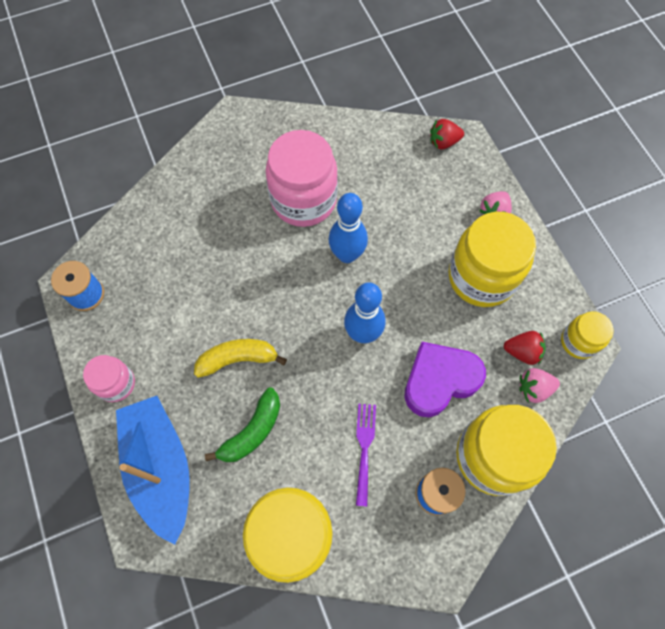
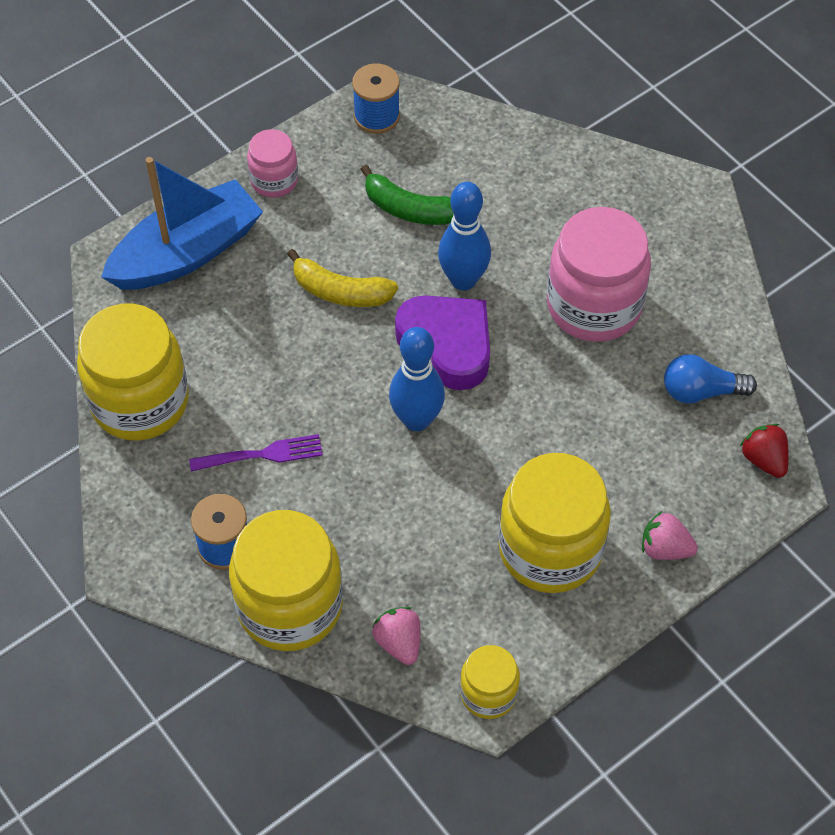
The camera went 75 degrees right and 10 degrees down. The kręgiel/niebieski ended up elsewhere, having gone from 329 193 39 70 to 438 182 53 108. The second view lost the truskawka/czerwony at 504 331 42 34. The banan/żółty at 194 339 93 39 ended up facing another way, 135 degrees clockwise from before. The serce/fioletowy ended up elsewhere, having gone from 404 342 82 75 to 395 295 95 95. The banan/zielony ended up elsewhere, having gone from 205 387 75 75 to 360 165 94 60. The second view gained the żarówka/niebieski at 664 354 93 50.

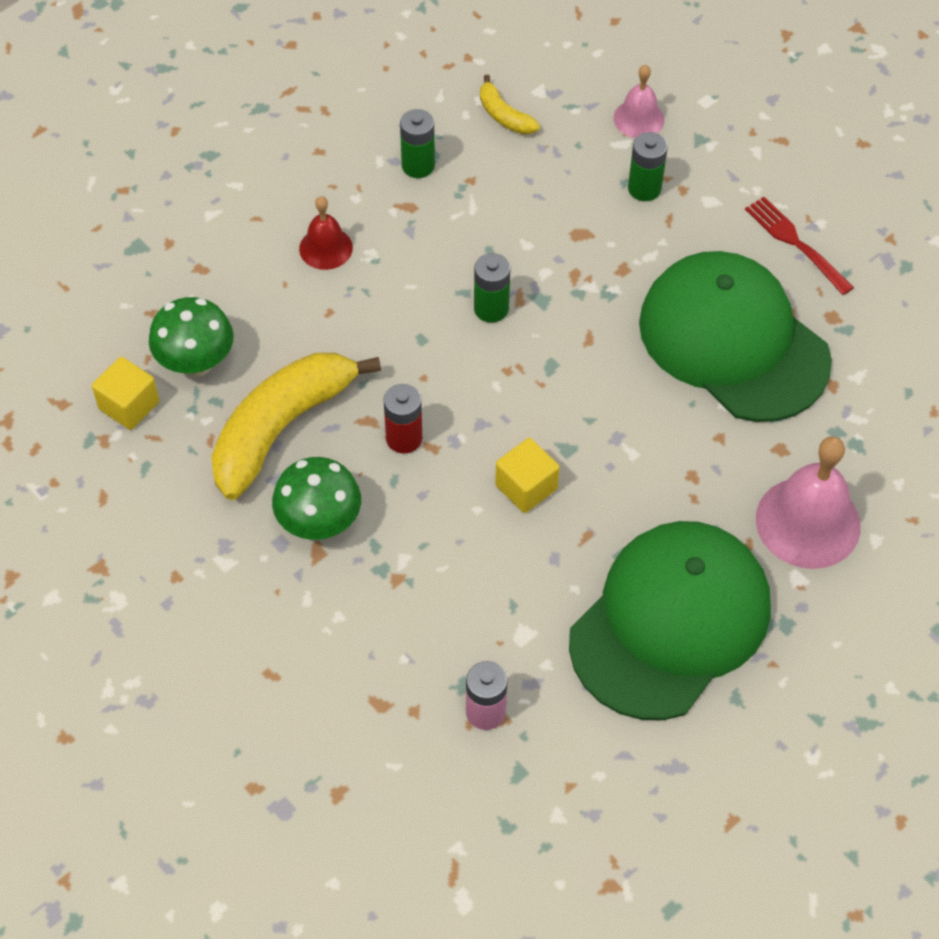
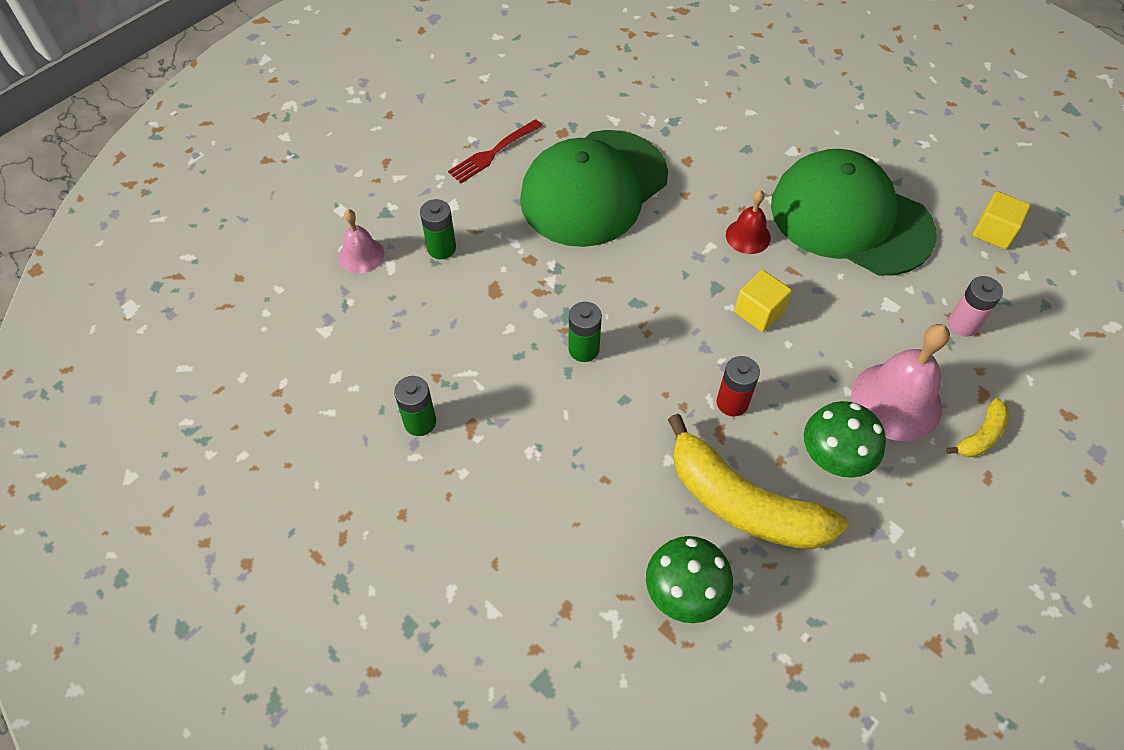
The camera went 95 degrees left and 0 degrees up. The banan/żółty ended up elsewhere, having gone from 480 75 60 59 to 946 398 63 59. The dzwonek/czerwony ended up elsewhere, having gone from 299 196 54 74 to 726 190 45 64. The sześcian/żółty ended up elsewhere, having gone from 92 357 67 73 to 973 191 58 58. The dzwonek/różowy ended up elsewhere, having gone from 756 437 104 132 to 851 324 99 117.

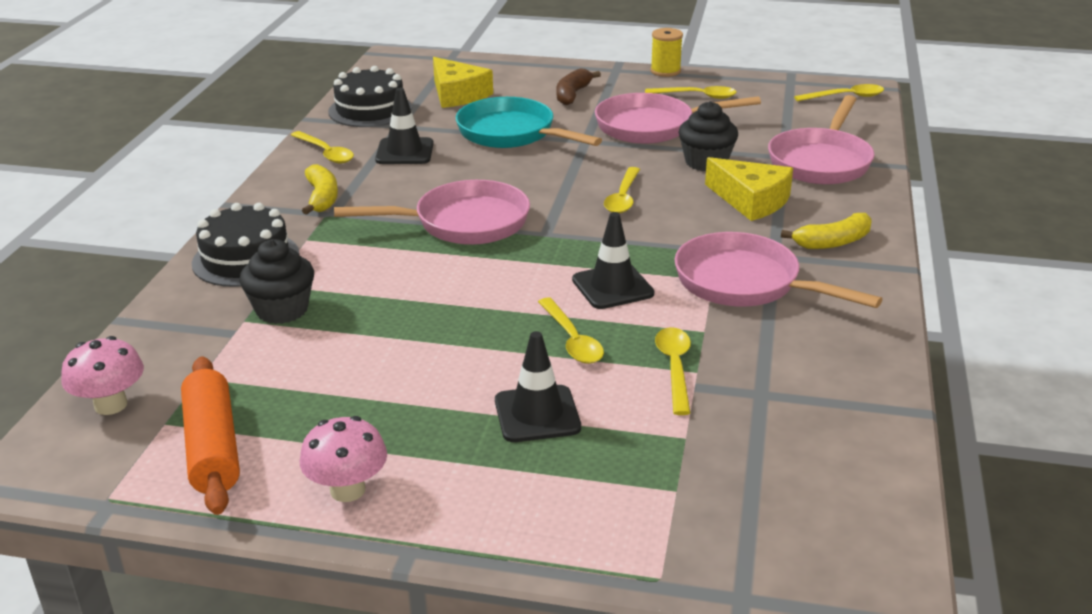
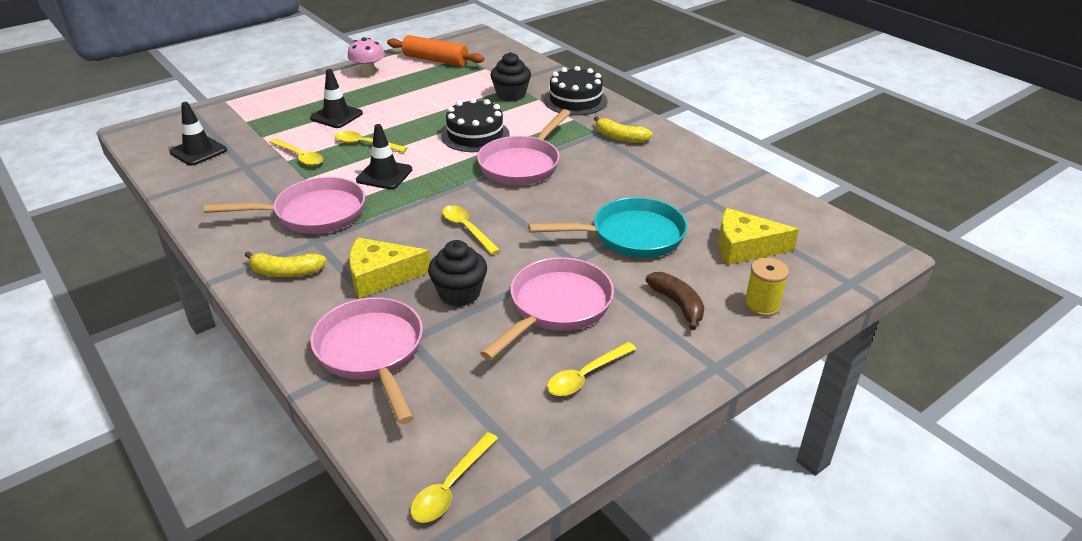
The camera went 130 degrees right and 5 degrees up. The szpulka/żółty ended up elsewhere, having gone from 651 28 32 49 to 744 258 45 59. The tort/czarny ended up elsewhere, having gone from 328 66 84 61 to 441 98 69 54. The pachołek/czarny ended up elsewhere, having gone from 375 88 59 76 to 169 102 58 64. The second view lost the łyżka/żółty at 291 131 63 32. The banan/żółty at 781 213 91 36 ended up facing another way, 105 degrees counterclockwise from before. The second view lost the grzyb/różowy at 61 336 83 79.

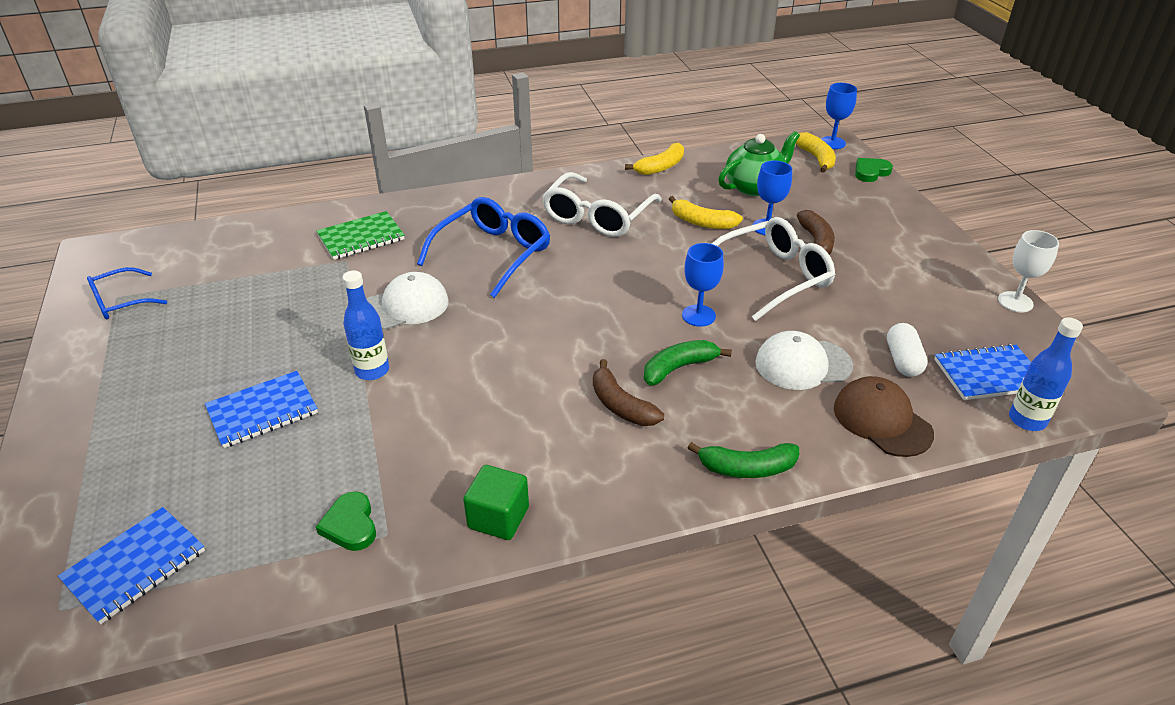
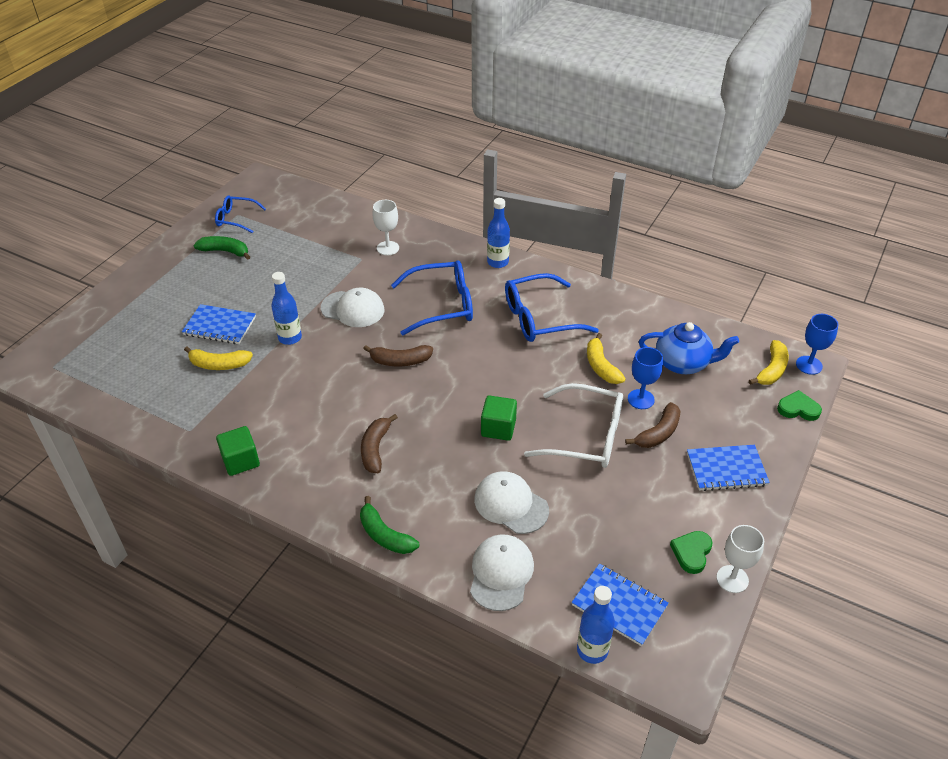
The camera went 45 degrees right and 5 degrees up. What was the imbryk/zielony at 718 131 82 65 turned into the imbryk/niebieski at 639 322 100 52. The banan/żółty ended up elsewhere, having gone from 625 143 59 32 to 184 347 69 23. What was the okulary/biały at 542 172 120 65 turned into the okulary/niebieski at 505 273 94 69. Where the zeszyt/zielony stood at 316 211 89 49, the kielich/biały came to stand at 373 200 26 55. Where the kielich/niebieski stood at 682 243 42 84, the sześcian/zielony came to stand at 481 396 36 45. The second view lost the kapsułka/biały at 887 323 41 54. The banan/zielony ended up elsewhere, having gone from 644 340 88 46 to 194 236 56 24. What was the czapka/brązowy at 834 376 100 81 turned into the czapka/biały at 470 534 64 77. The serce/zielony ended up elsewhere, having gone from 316 491 60 60 to 670 531 42 43. The zeszyt/niebieski ended up elsewhere, having gone from 58 507 147 117 to 687 445 83 46. The second view gained the butelka/niebieski at 487 198 23 70. The second view gained the banan/brązowy at 363 345 70 21.

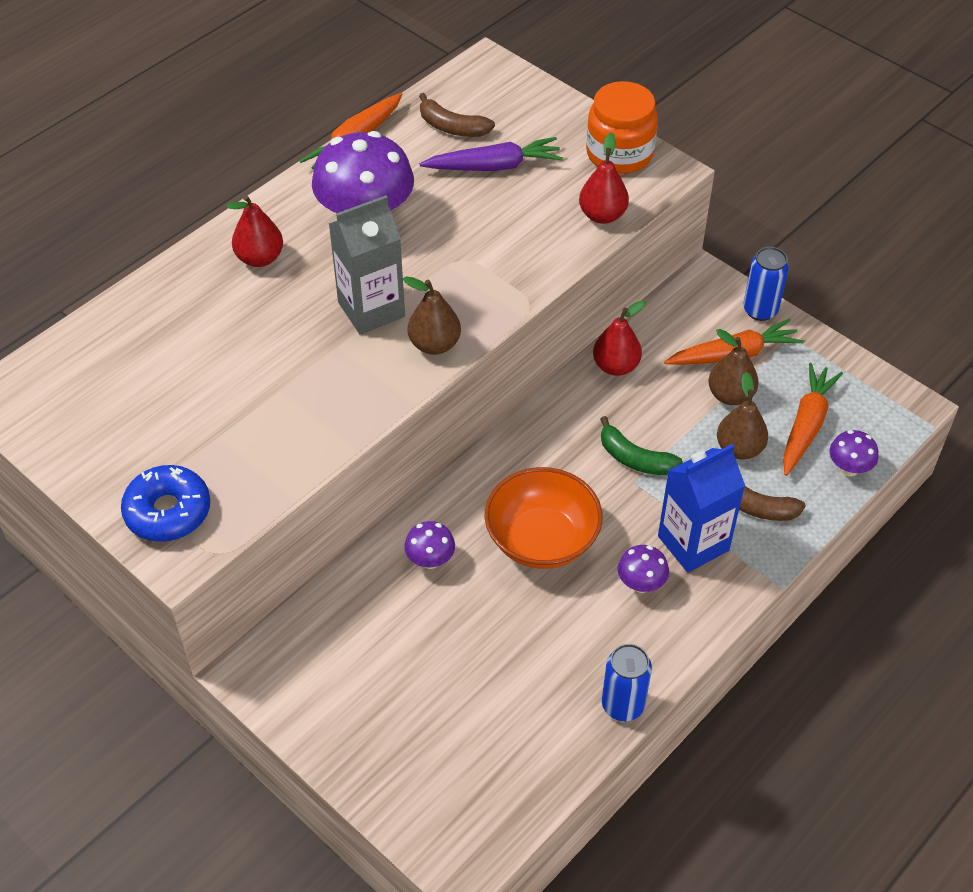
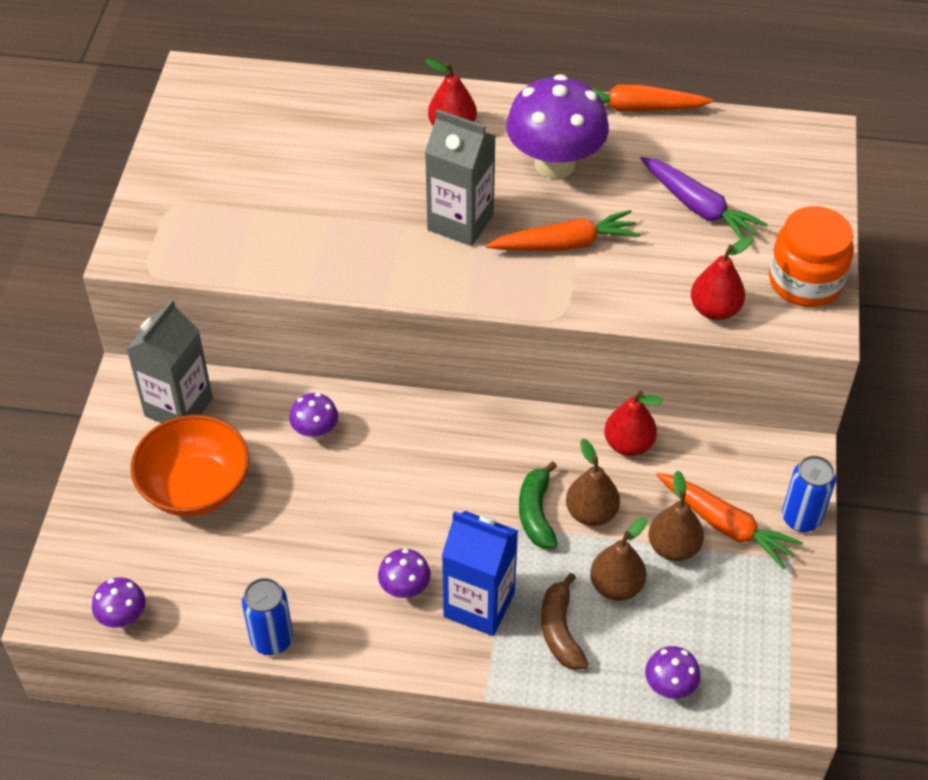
The camera went 55 degrees right and 0 degrees up. The second view lost the banan/brązowy at 419 93 76 44. The gruszka/brązowy ended up elsewhere, having gone from 403 276 58 79 to 566 439 54 87. The marchewka/pomarańczowy ended up elsewhere, having gone from 783 363 60 113 to 486 210 155 41. The second view lost the donut/niebieski at 121 465 89 77. The miska/pomarańczowy ended up elsewhere, having gone from 485 467 118 102 to 130 415 119 101. The second view gained the karton mleka/szary at 126 299 87 124. The second view gained the grzyb/fioletowy at 92 577 54 51.

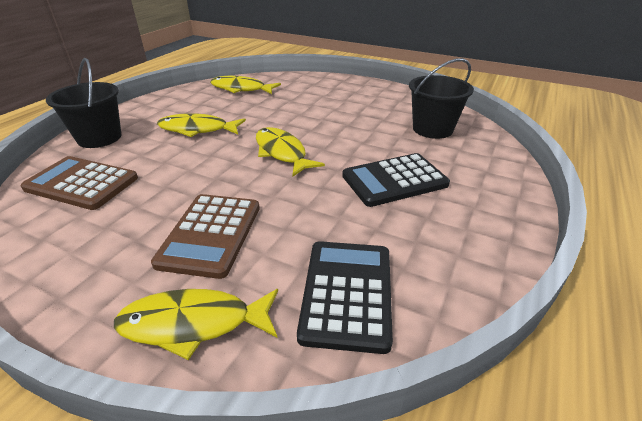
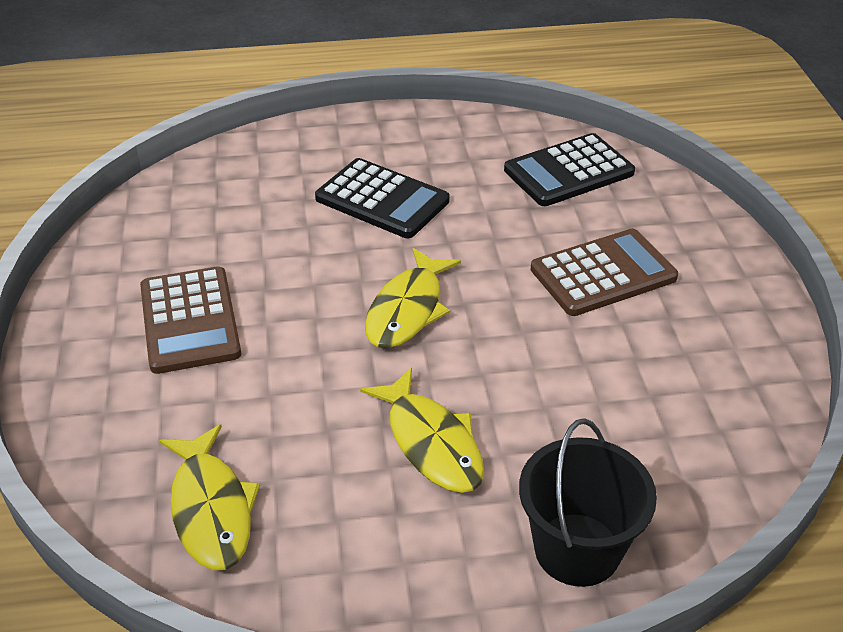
The camera went 125 degrees left and 5 degrees up. The second view lost the wiadro/czarny at 409 58 65 81. The kalkulator/brązowy ended up elsewhere, having gone from 21 156 117 54 to 140 266 101 108. The second view lost the ryba/żółty at 114 289 164 71.

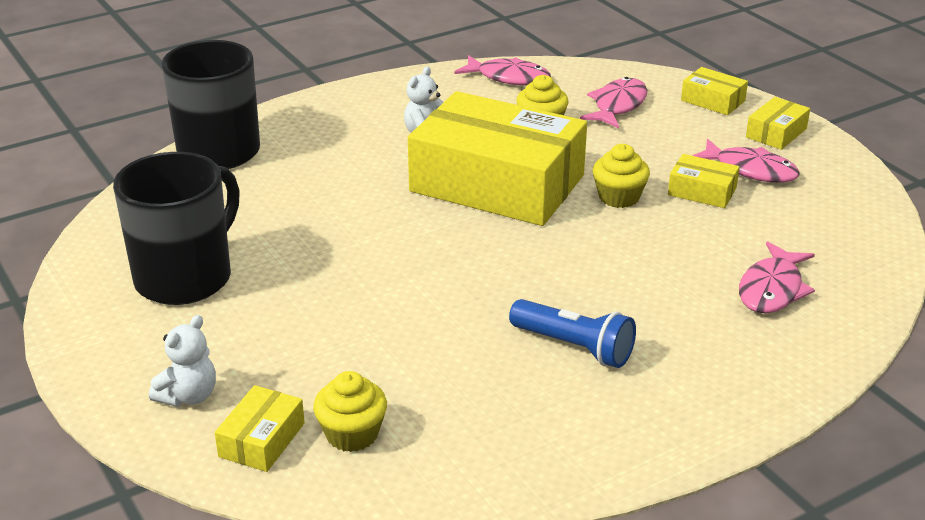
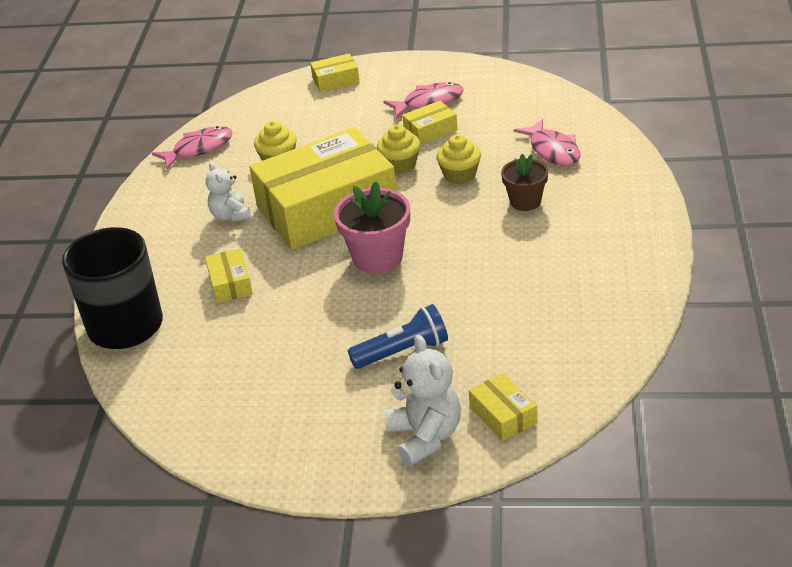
The camera went 50 degrees left and 5 degrees up. The second view lost the ryba/różowy at 580 77 67 52. The pudełko/żółty ended up elsewhere, having gone from 746 97 64 53 to 205 248 48 55. The second view lost the kubek/czarny at 113 152 127 153. The latarka/niebieski ended up elsewhere, having gone from 509 299 127 69 to 348 304 100 65. The size of the miś/biały at 149 315 67 92 changed by a factor of 1.53. The muffinka/żółty ended up elsewhere, having gone from 313 371 74 81 to 436 134 45 50. The second view gained the doniczka/brązowy at 501 154 47 57. The second view gained the doniczka/różowy at 334 181 76 93.

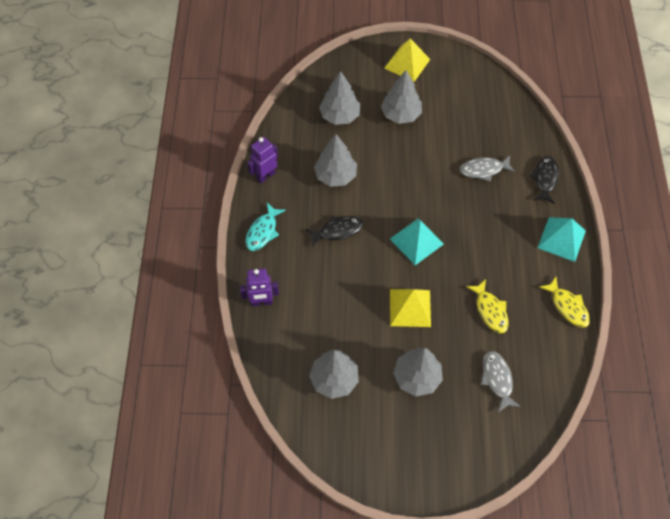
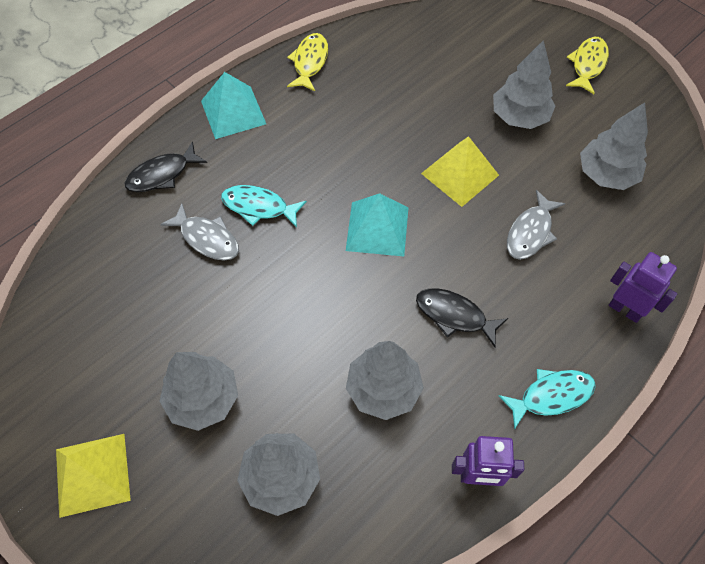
The camera went 135 degrees left and 0 degrees up. The ryba/żółty ended up elsewhere, having gone from 466 279 43 54 to 566 37 43 57. The ryba/szary ended up elsewhere, having gone from 481 351 40 61 to 507 190 58 70. The second view gained the ryba/turkusowy at 221 185 86 43.

